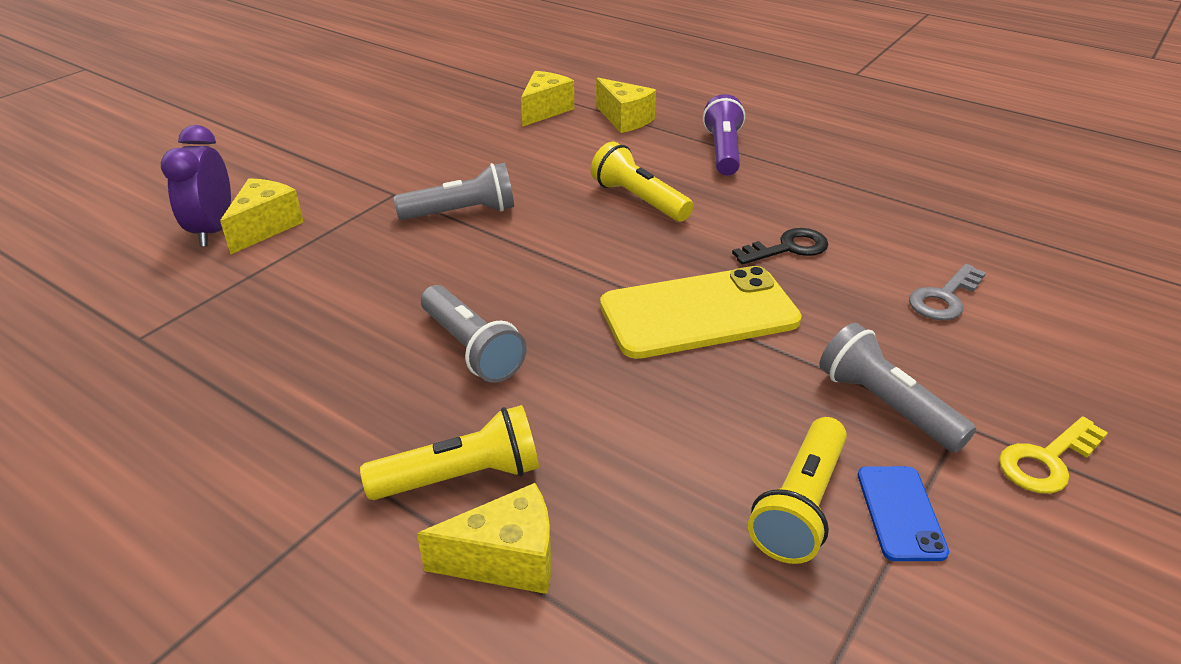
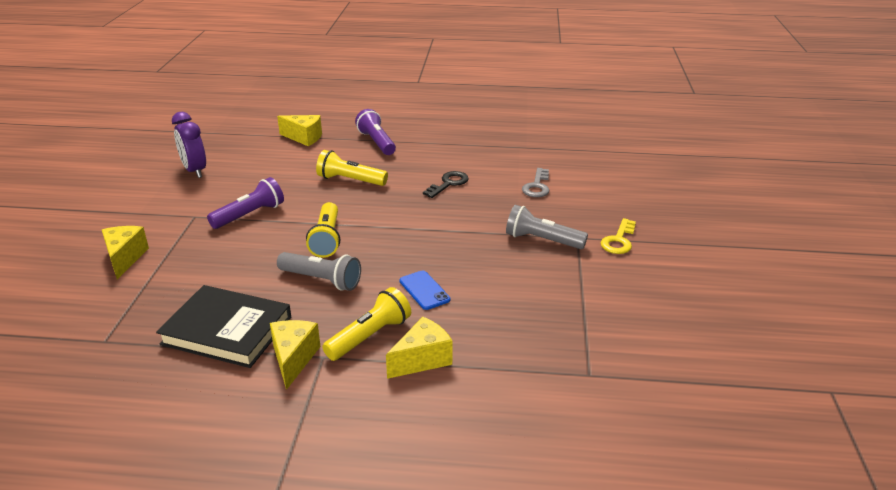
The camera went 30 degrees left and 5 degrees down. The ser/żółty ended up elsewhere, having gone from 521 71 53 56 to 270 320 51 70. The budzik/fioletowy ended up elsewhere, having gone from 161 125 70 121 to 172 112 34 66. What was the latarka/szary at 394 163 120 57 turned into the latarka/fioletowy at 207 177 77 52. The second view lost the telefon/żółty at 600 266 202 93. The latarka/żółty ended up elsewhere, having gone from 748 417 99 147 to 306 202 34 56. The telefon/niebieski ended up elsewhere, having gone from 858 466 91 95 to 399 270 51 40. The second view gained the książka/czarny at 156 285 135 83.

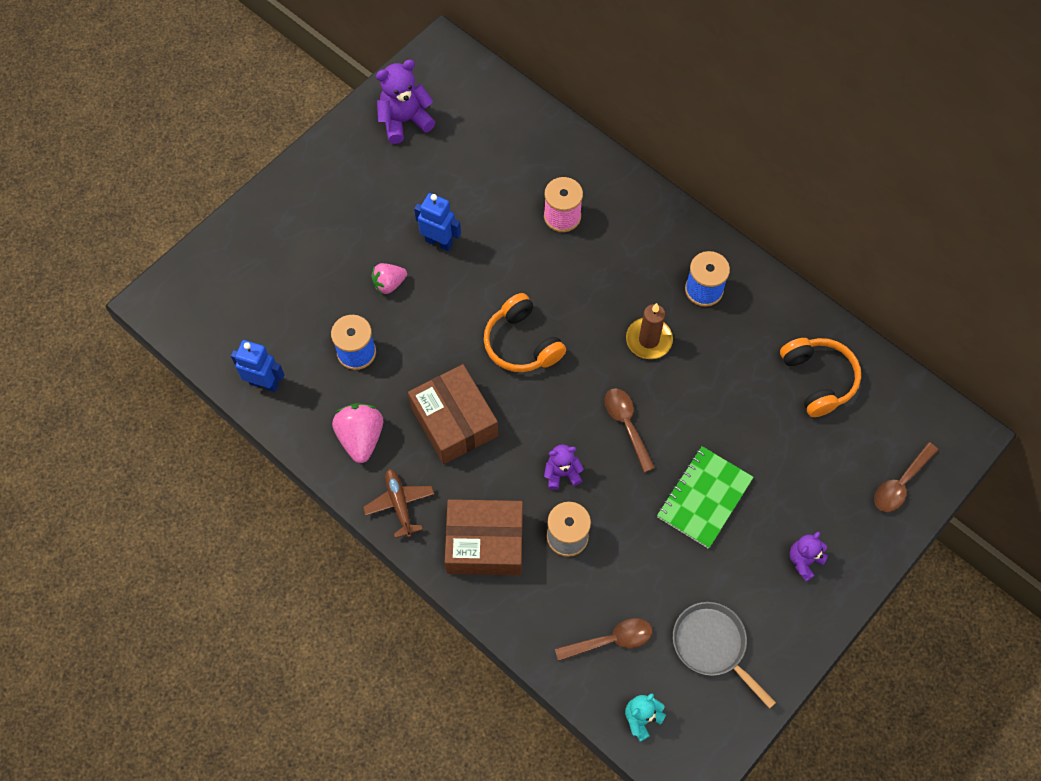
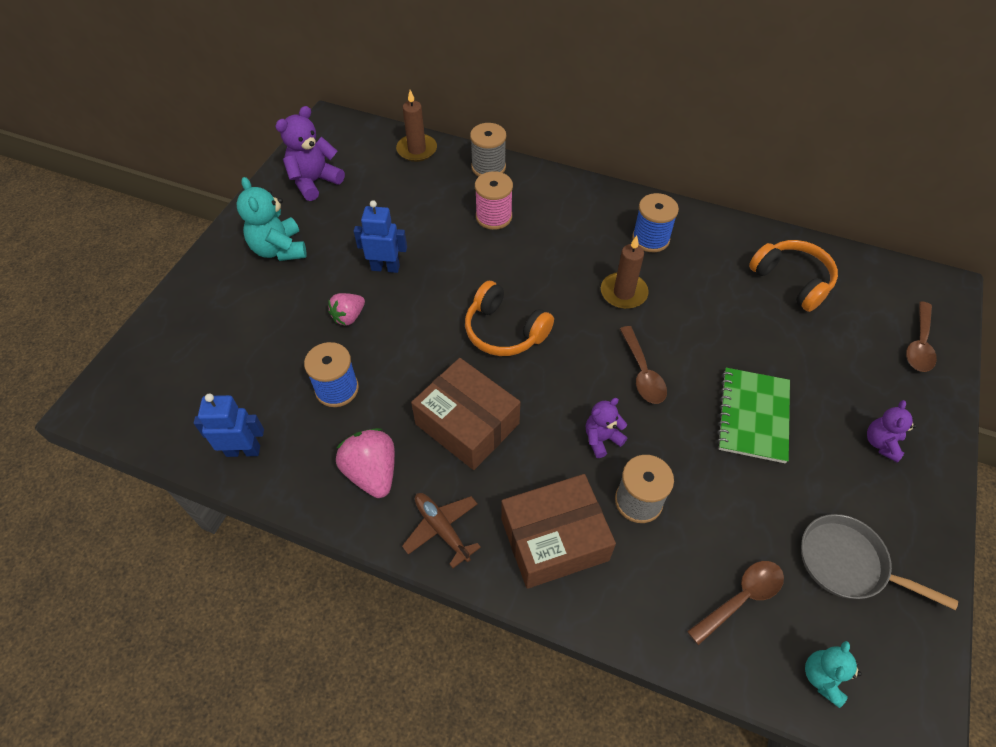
The camera went 20 degrees left and 10 degrees down. The łyżka/brązowy at 605 388 50 84 ended up facing another way, 150 degrees counterclockwise from before. The second view gained the świeca/brązowy at 396 90 41 72. The second view gained the szpulka/szary at 470 123 36 53. The second view gained the miś/turkusowy at 237 177 69 84.

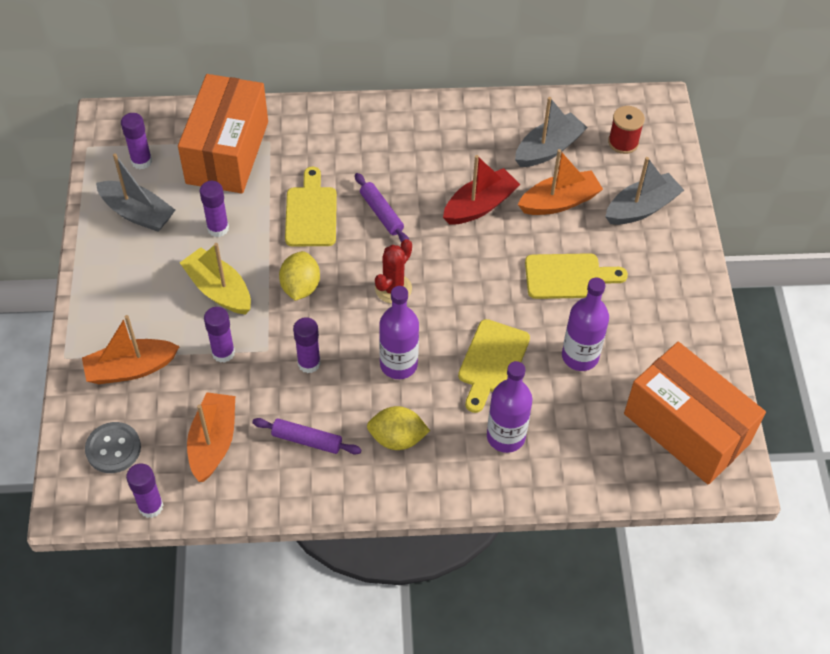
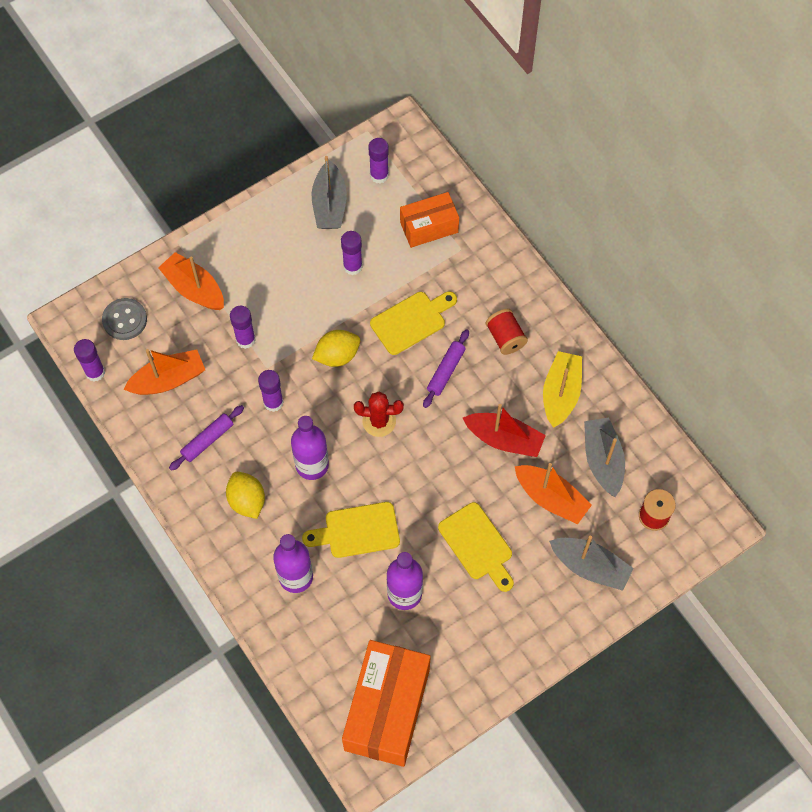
The camera went 60 degrees right and 10 degrees up. The size of the pudełko/pomarańczowy at 178 74 90 120 changed by a factor of 0.58. The łódka/szary at 515 97 73 70 ended up facing another way, 120 degrees counterclockwise from before. The łódka/żółty ended up elsewhere, having gone from 180 243 71 71 to 543 351 39 77. The wałek do ciasta/fioletowy at 252 418 110 36 ended up facing another way, 60 degrees clockwise from before. The second view gained the szpulka/czerwony at 486 309 42 46.

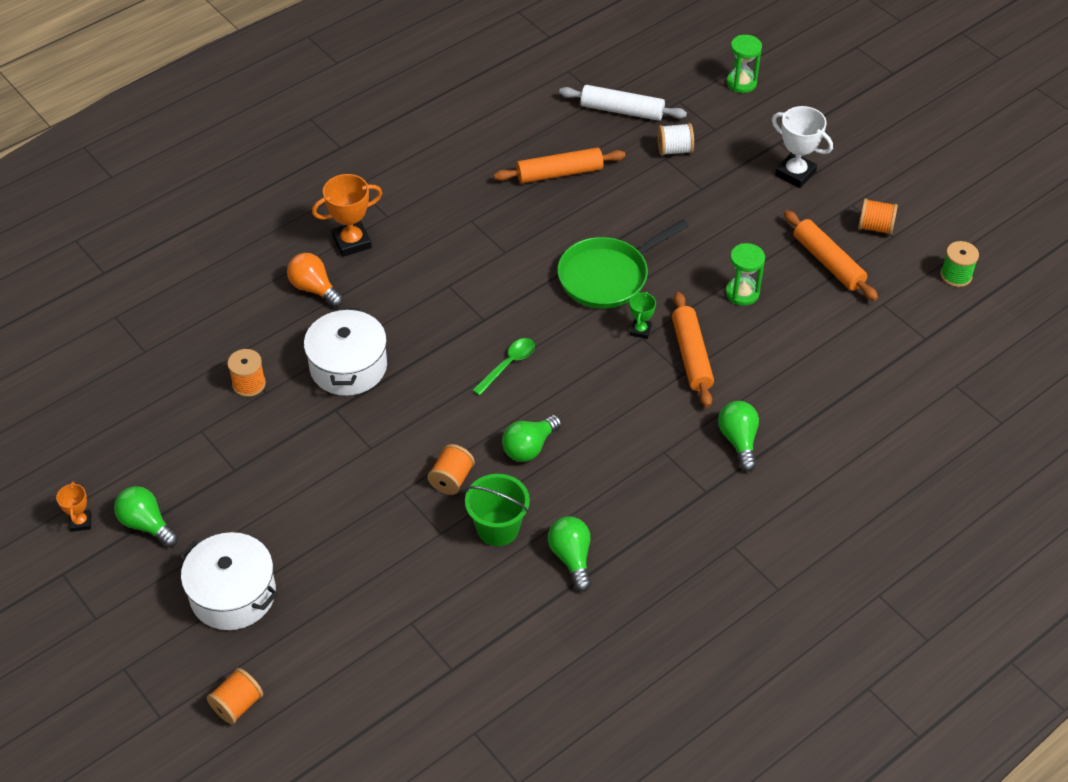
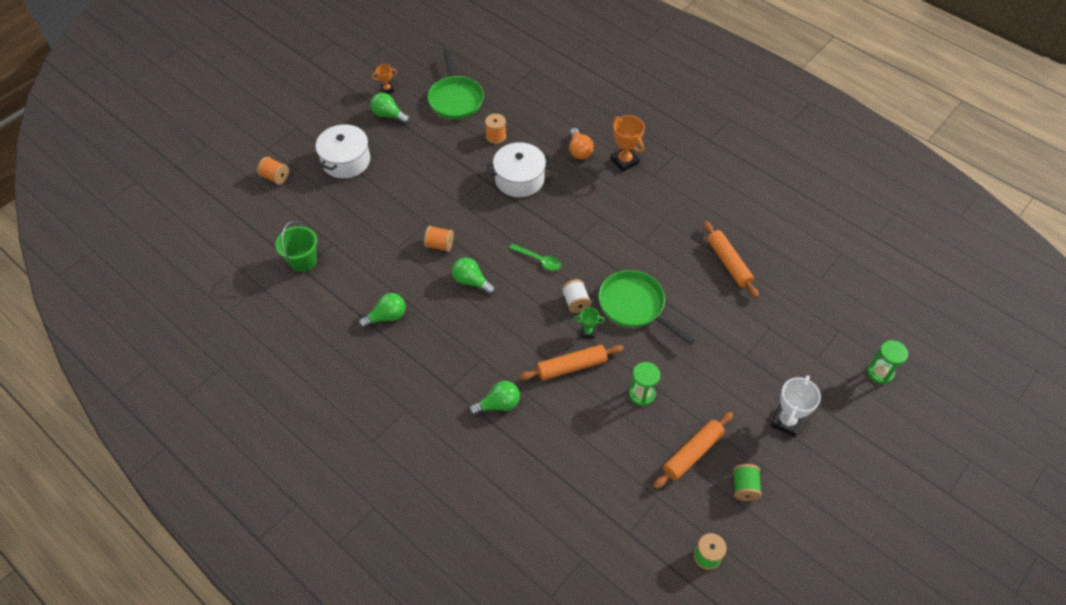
The camera went 80 degrees right and 5 degrees up. The second view lost the wałek do ciasta/biały at 559 85 128 36. The szpulka/biały ended up elsewhere, having gone from 657 123 37 32 to 562 279 29 34. What was the szpulka/pomarańczowy at 858 198 40 37 turned into the szpulka/zielony at 733 464 29 37. The żarówka/pomarańczowy at 287 253 56 54 ended up facing another way, 135 degrees clockwise from before. The wiadro/zielony ended up elsewhere, having gone from 465 474 65 72 to 275 221 42 51. The żarówka/zielony at 114 486 64 61 ended up facing another way, 90 degrees counterclockwise from before. The second view gained the patelnia/zielony at 428 48 56 71.

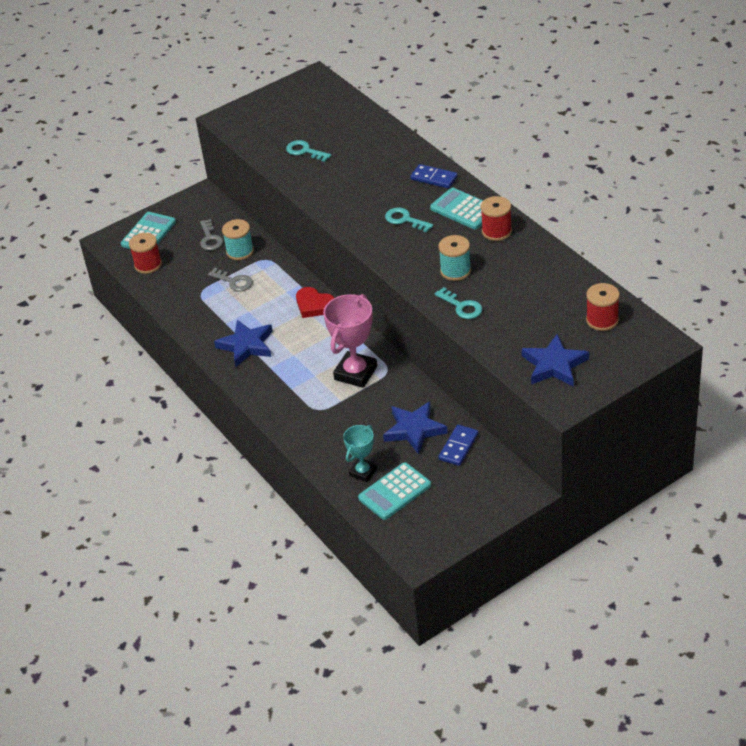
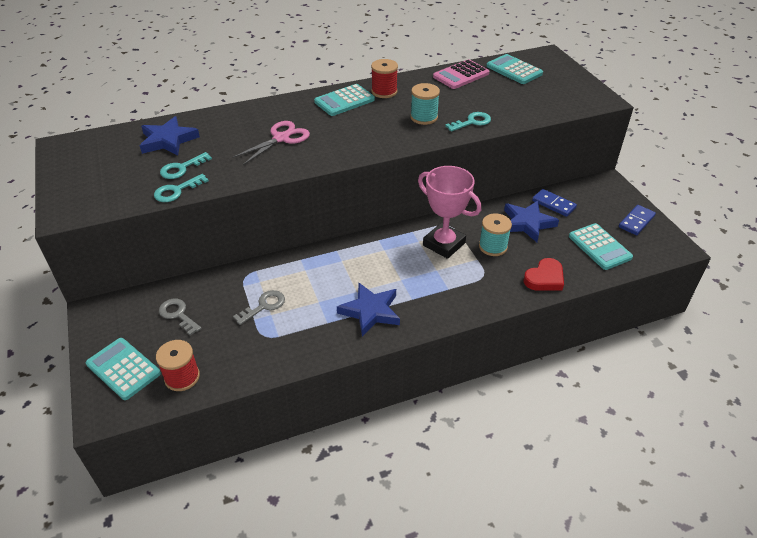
The camera went 80 degrees left and 0 degrees up. The kostka domina/niebieski ended up elsewhere, having gone from 410 164 48 24 to 619 205 37 30. The klucz/turkusowy ended up elsewhere, having gone from 385 207 49 26 to 154 174 55 28. The klucz/szary at 200 219 23 31 ended up facing another way, 135 degrees counterclockwise from before. The szpulka/turkusowy ended up elsewhere, having gone from 222 219 32 41 to 479 213 33 43. Where the szpulka/czerwony stood at 586 283 34 48, the kalkulator/turkusowy came to stand at 486 54 57 30. The serce/czerwony ended up elsewhere, having gone from 296 287 38 31 to 523 258 41 33. The gwiazda/niebieski ended up elsewhere, having gone from 522 334 67 52 to 140 116 60 40. The second view lost the puchar/turkusowy at 343 425 34 57. The second view gained the kalkulator/różowy at 433 59 56 30. The second view gained the nożyczki/różowy at 232 121 78 44.

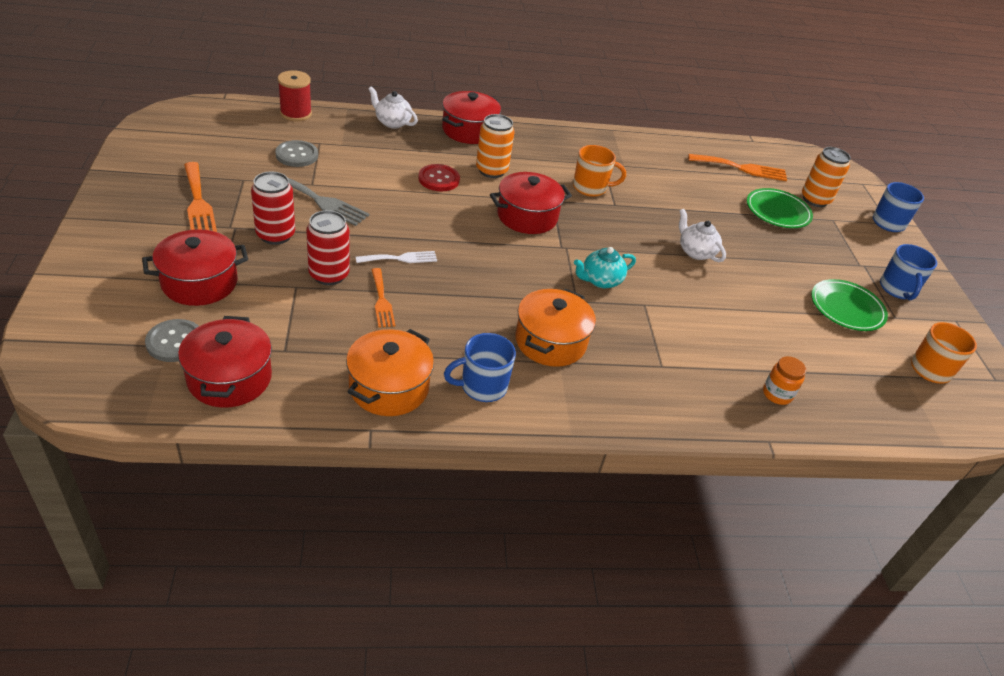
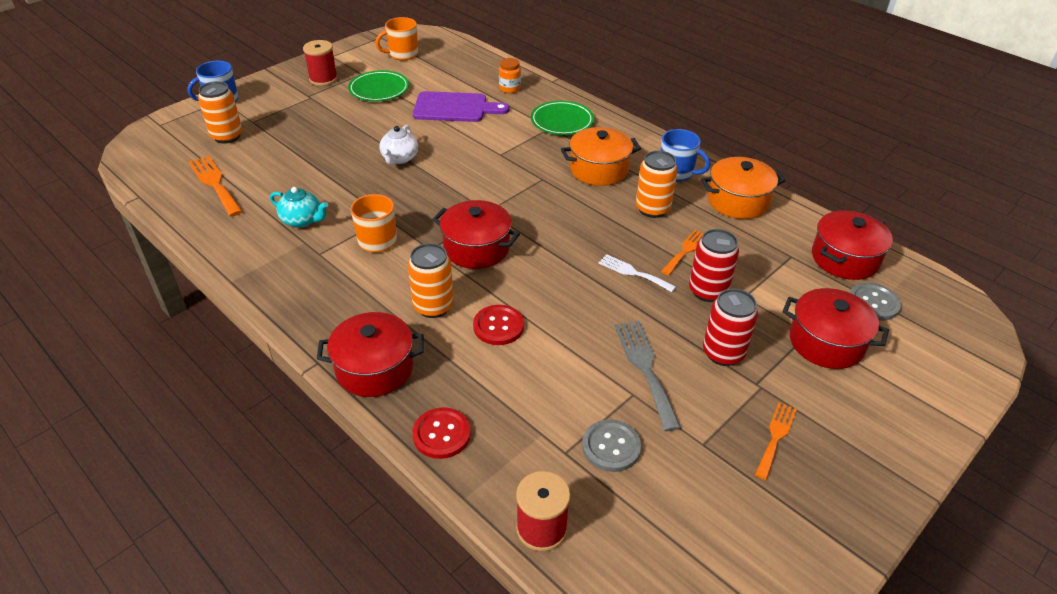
The camera went 125 degrees left and 0 degrees up. Where the imbryk/biały stood at 369 86 49 43, the guzik/czerwony came to stand at 412 407 59 52. The size of the widelec/pomarańczowy at 184 162 33 70 changed by a factor of 0.64. The talerz/zielony ended up elsewhere, having gone from 747 188 66 40 to 531 101 63 34. Where the kubek/niebieski stood at 880 244 57 56, the szpulka/czerwony came to stand at 303 40 35 46. The imbryk/turkusowy ended up elsewhere, having gone from 574 247 62 41 to 270 187 58 41. The second view gained the deska do krojenia/fioletowy at 413 91 96 31. The second view gained the puszka/pomarańczowy at 636 151 42 67.

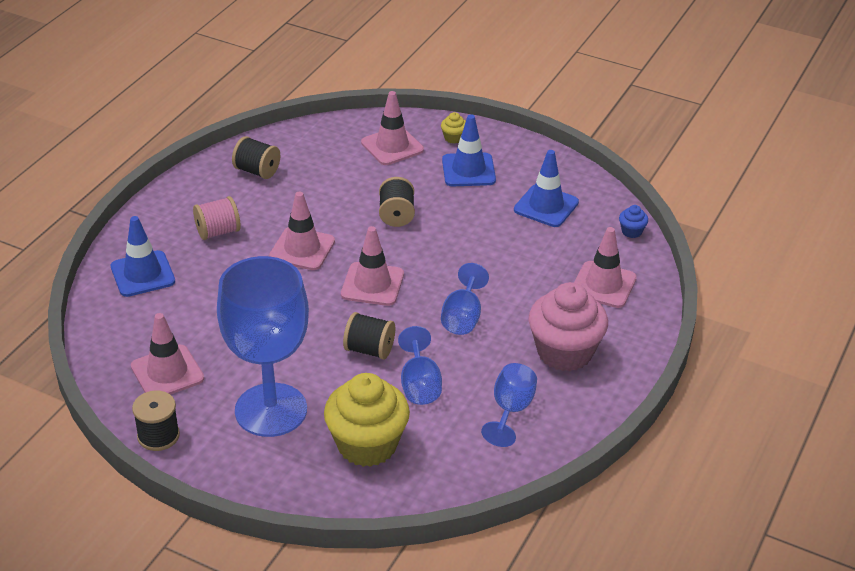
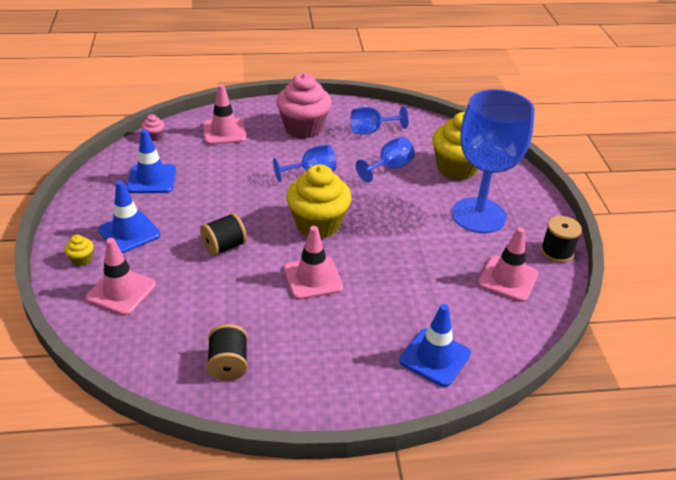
The camera went 125 degrees left and 0 degrees up. The second view lost the szpulka/różowy at 193 196 48 44. What was the muffinka/niebieski at 619 205 29 33 turned into the muffinka/różowy at 141 114 24 27. Where the pachołek/różowy stood at 341 226 63 80, the muffinka/żółty came to stand at 286 164 66 75. The second view lost the szpulka/czarny at 343 312 52 48.

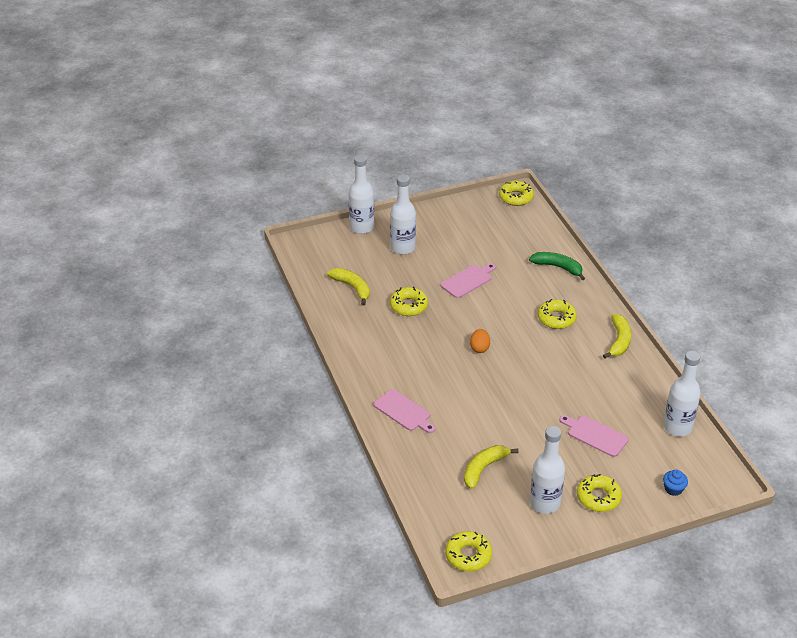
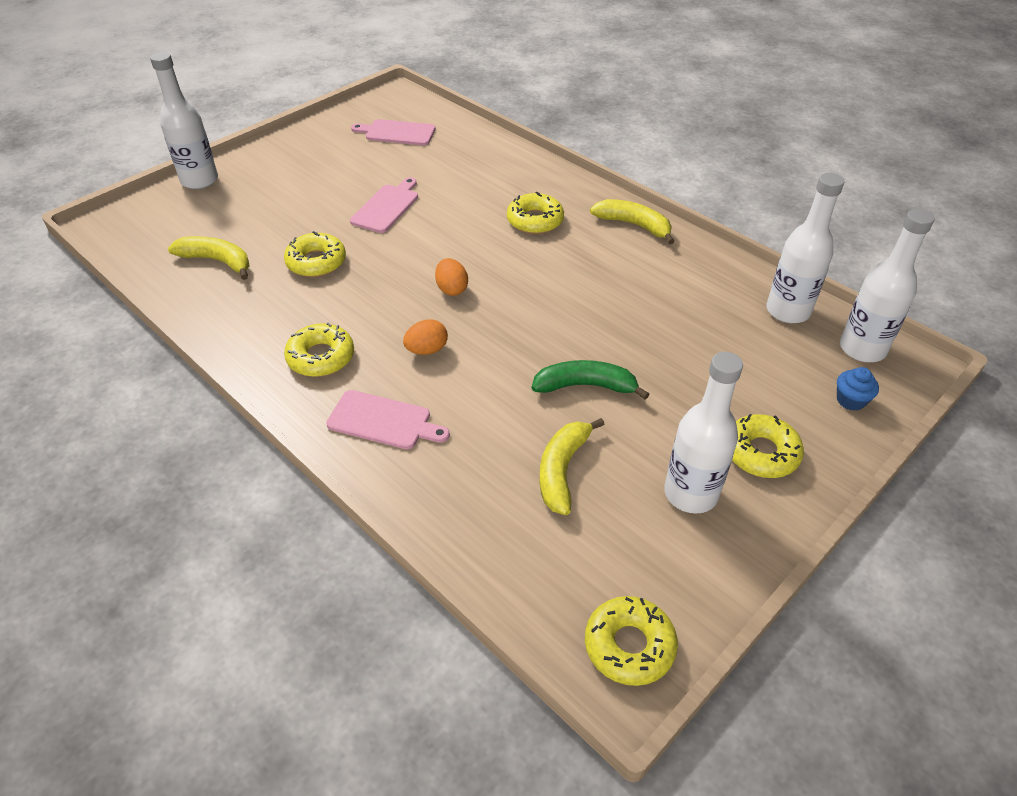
The camera went 25 degrees left and 5 degrees up. The butelka/biały ended up elsewhere, having gone from 390 175 26 80 to 840 209 95 153. The donut/żółty ended up elsewhere, having gone from 499 181 35 25 to 284 323 70 54. The banan/zielony ended up elsewhere, having gone from 529 252 56 28 to 532 360 117 40. The banan/żółty at 603 314 28 45 ended up facing another way, 45 degrees counterclockwise from before. The deska do krojenia/różowy ended up elsewhere, having gone from 559 415 70 42 to 351 119 85 26. The second view gained the jajko/pomarańczowy at 403 319 45 36.

